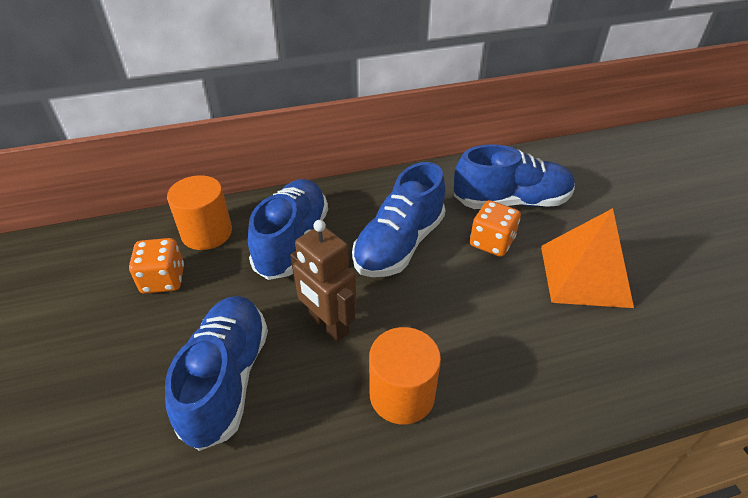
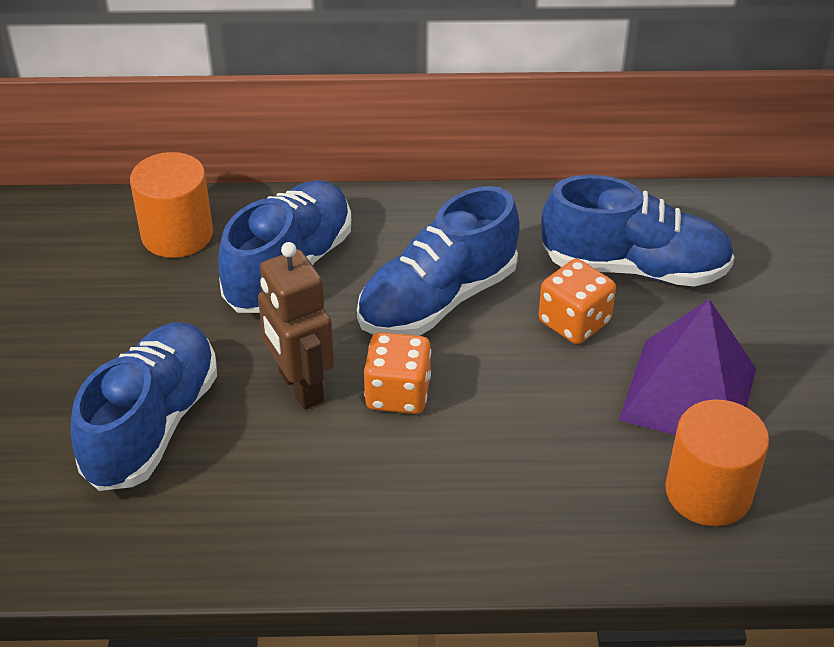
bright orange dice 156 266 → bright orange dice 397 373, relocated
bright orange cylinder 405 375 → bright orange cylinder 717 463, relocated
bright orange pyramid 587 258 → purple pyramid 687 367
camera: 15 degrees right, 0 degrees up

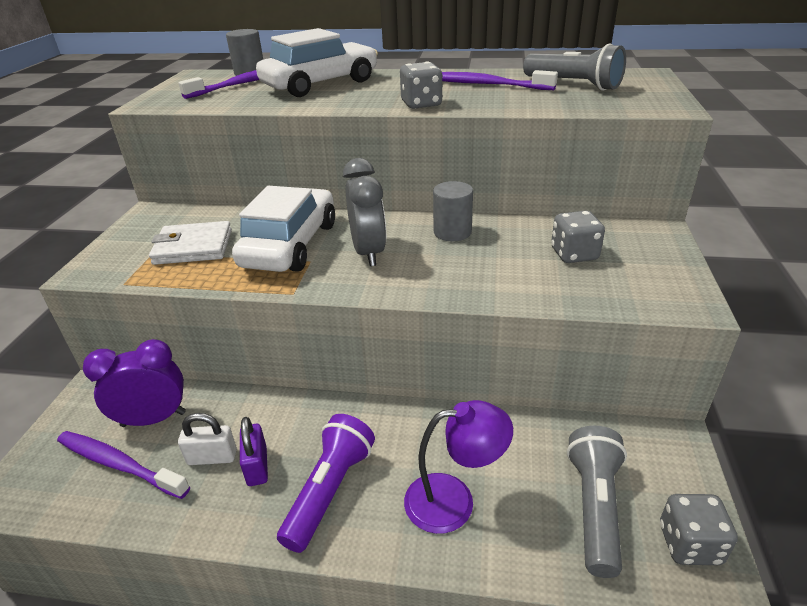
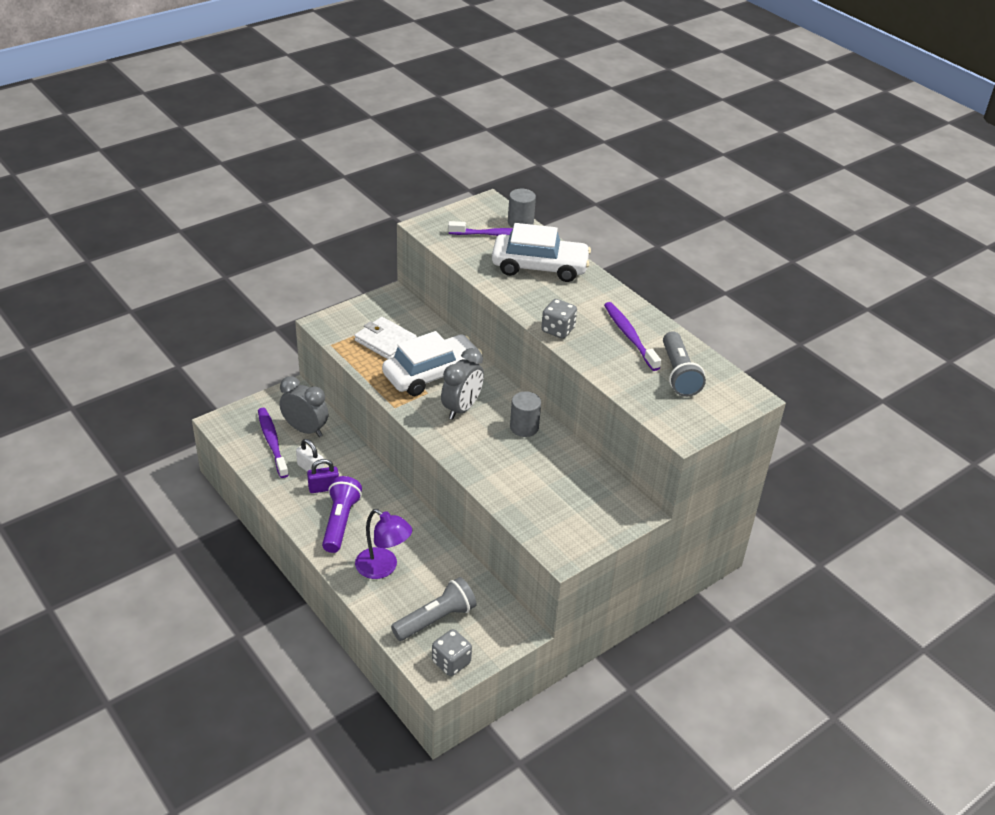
grey dice 578 237 → -
purple alarm clock 134 383 → grey alarm clock 304 406
purple small lock 254 451 → purple small lock 323 476, 45 degrees clockwise
purple flashlight 326 483 → purple flashlight 342 514, 60 degrees counterclockwise
camera: 40 degrees right, 5 degrees up

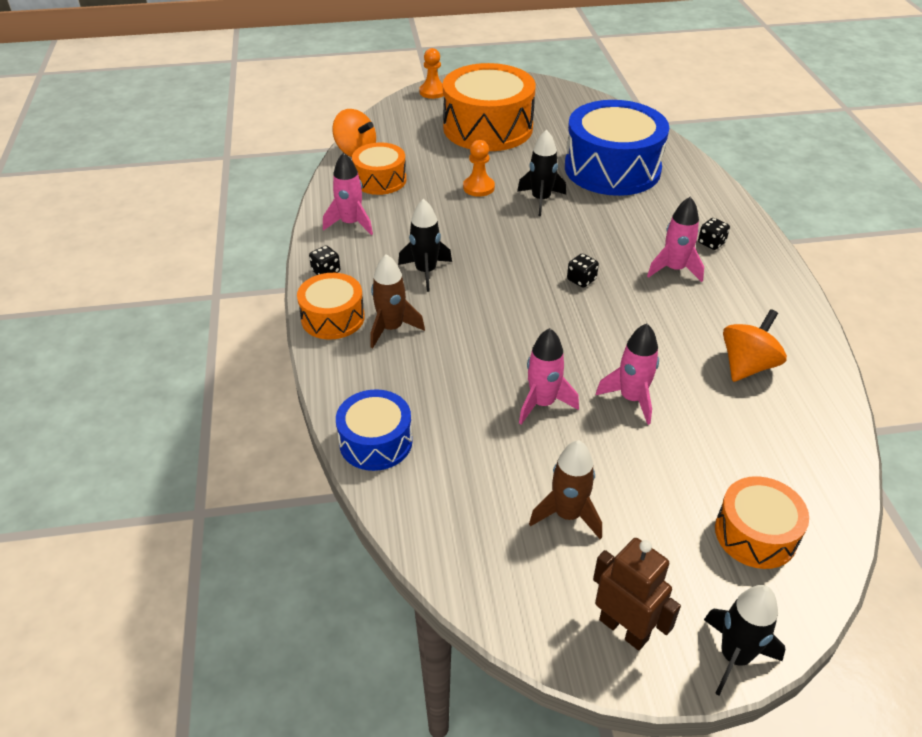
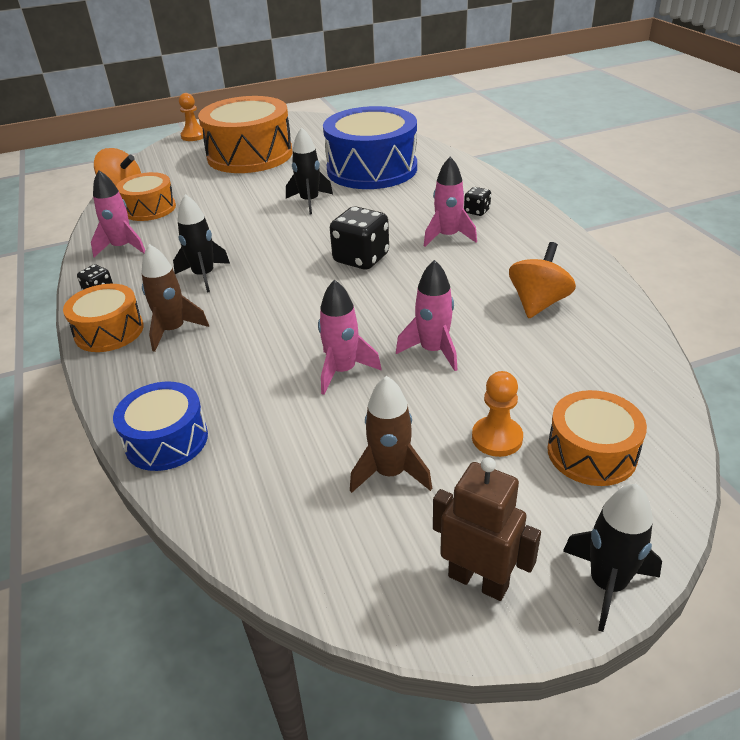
bright orange game pawn 479 168 → bright orange game pawn 497 414, relocated
black dice 583 271 → black dice 359 238, x1.94
camera: 10 degrees left, 5 degrees down

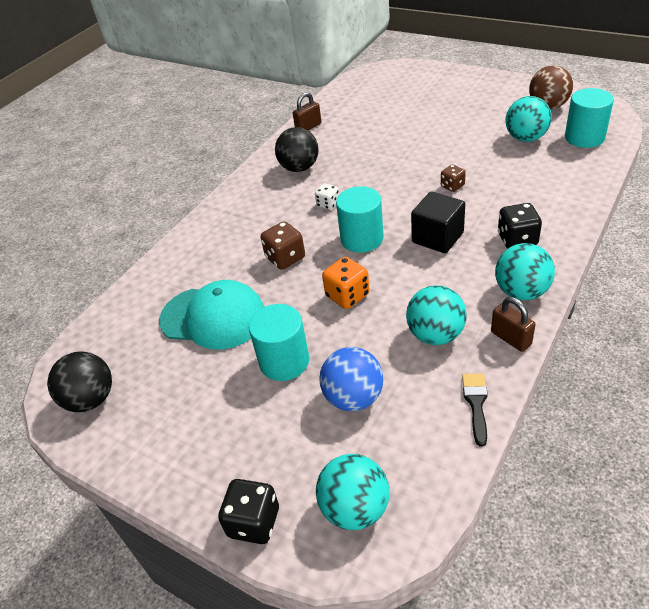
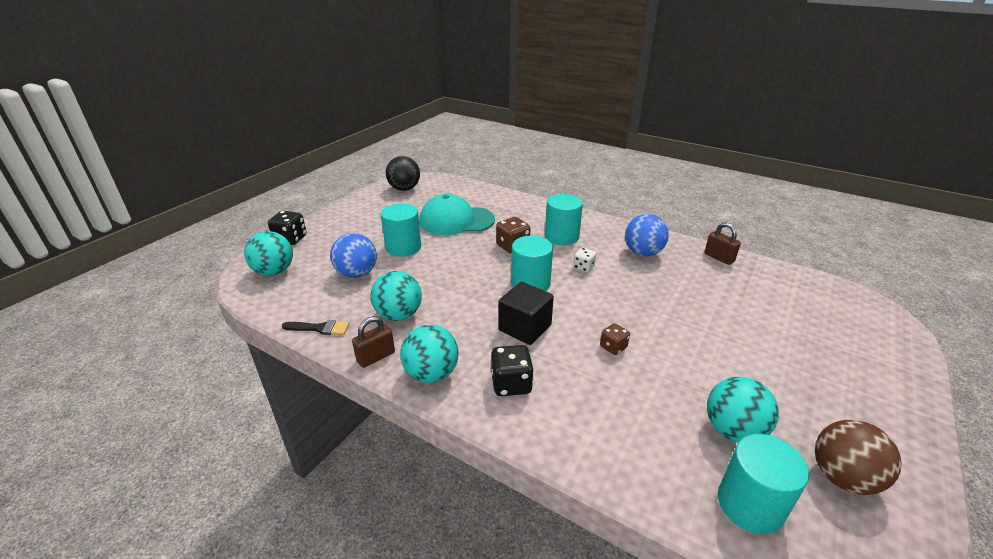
bright orange dice 346 283 → -
- → turquoise cylinder 564 219
black play ball 297 149 → cobalt play ball 647 235
turquoise cap 211 315 → turquoise cap 457 214, 75 degrees clockwise
camera: 85 degrees right, 10 degrees down

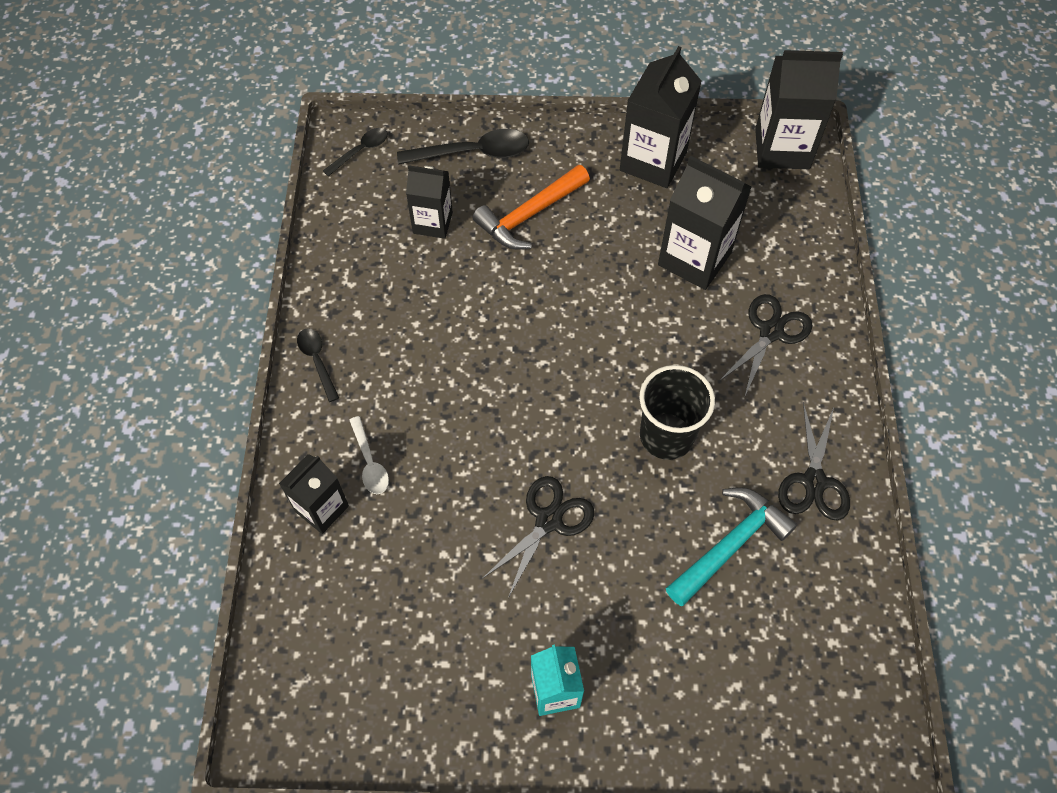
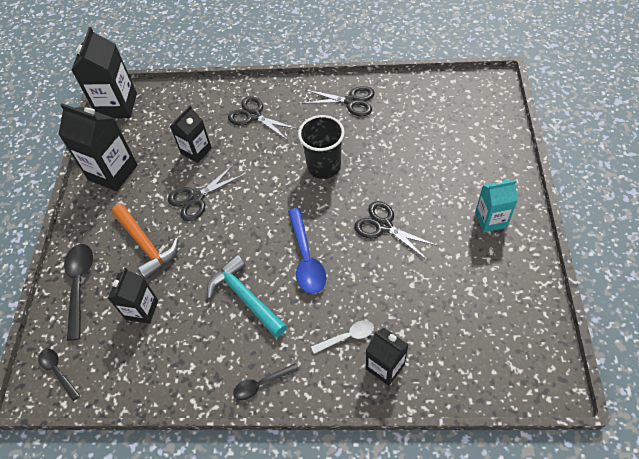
- → black scissors 206 192
- → cobalt teaspoon 307 251
turquoise carpenter's hammer 731 546 → turquoise carpenter's hammer 247 296, relocated
black juice carton 705 223 → black juice carton 191 134, x0.62
camera: 85 degrees left, 5 degrees down

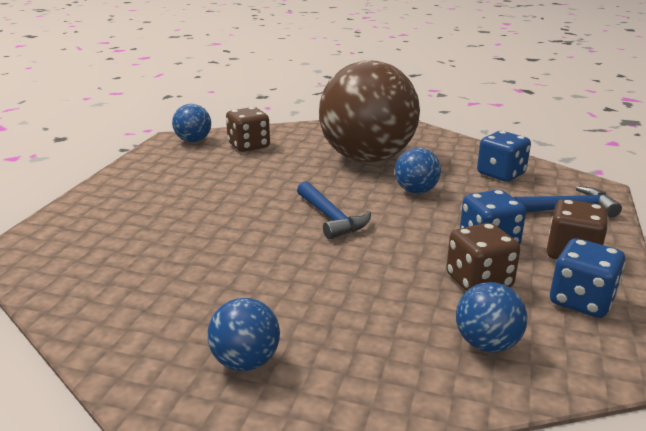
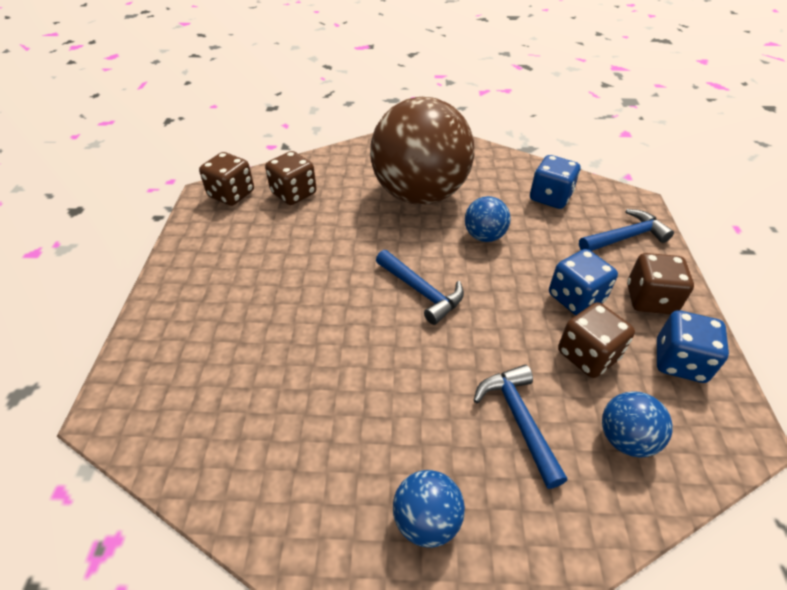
- → cobalt carpenter's hammer 520 427
cobalt play ball 191 123 → brown dice 226 179
camera: 15 degrees left, 20 degrees up

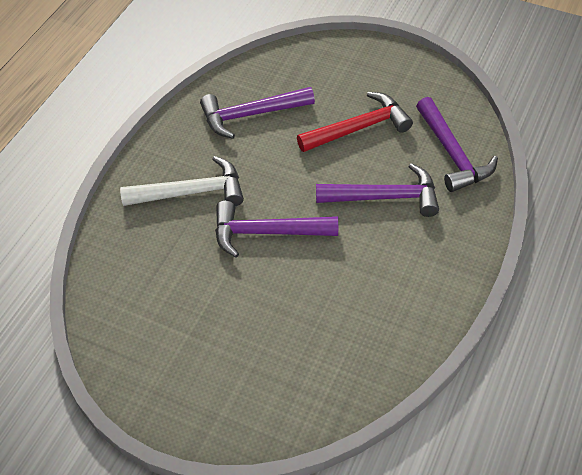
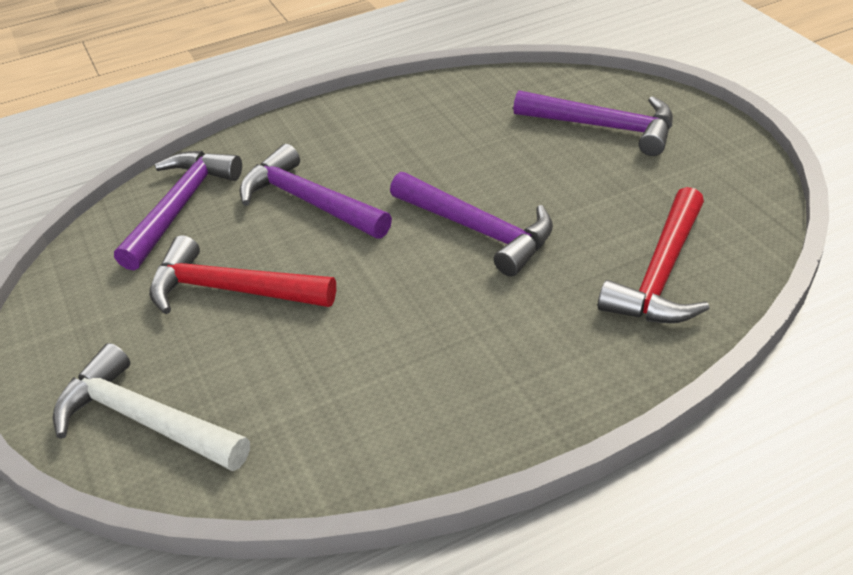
- → scarlet carpenter's hammer 654 255
white carpenter's hammer 182 181 → white carpenter's hammer 151 407, relocated
purple carpenter's hammer 257 113 → purple carpenter's hammer 593 123, relocated
camera: 140 degrees left, 10 degrees down

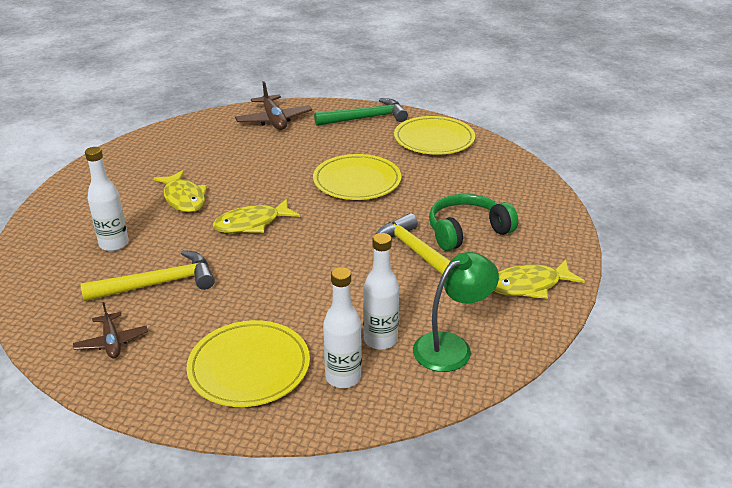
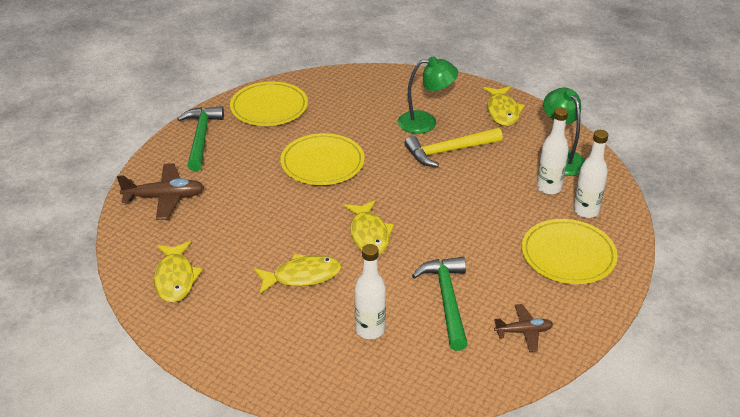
- → yellow toy fish 178 271
leaf-green headset 473 222 → leaf-green lamp 428 95
yellow carpenter's hammer 148 275 → leaf-green carpenter's hammer 440 304
camera: 75 degrees left, 5 degrees up

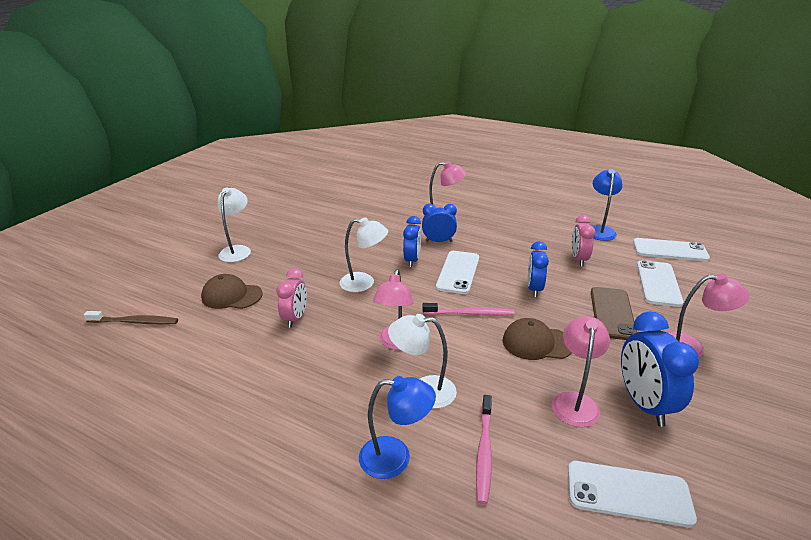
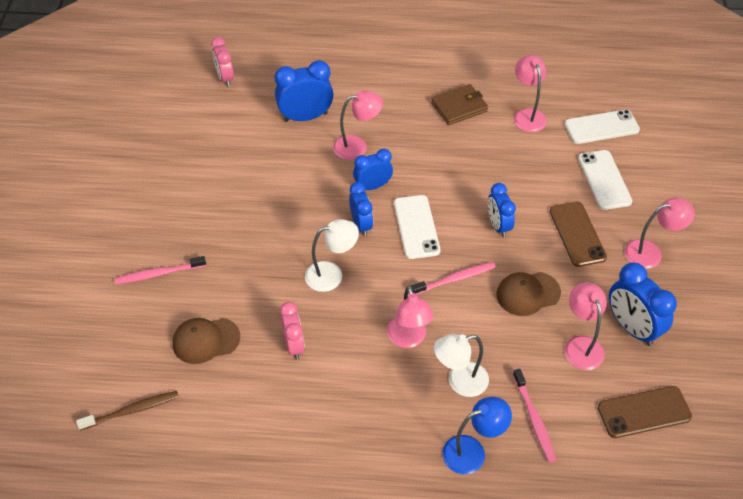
- → cobalt alarm clock 304 91
- → brown wallet 459 104
pink alarm clock 584 240 → pink alarm clock 222 62, relocated
white lamp 234 224 → pink toothbrush 160 270
white phone 632 494 → brown phone 645 412
cobalt lamp 607 205 → pink lamp 530 93
camera: 25 degrees left, 20 degrees up

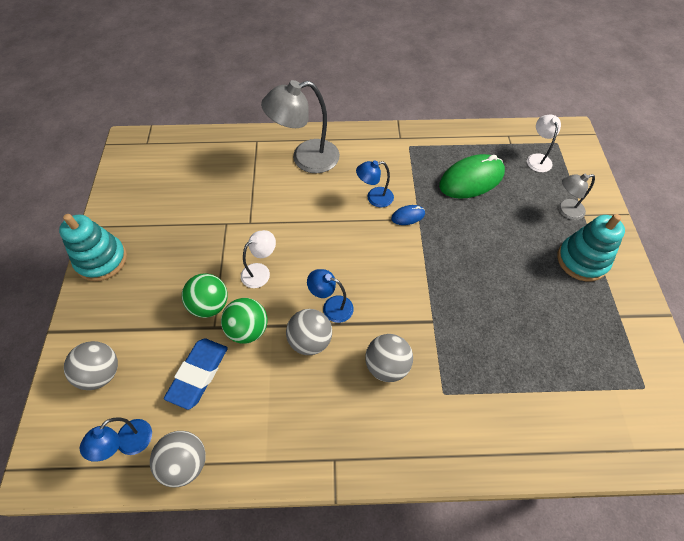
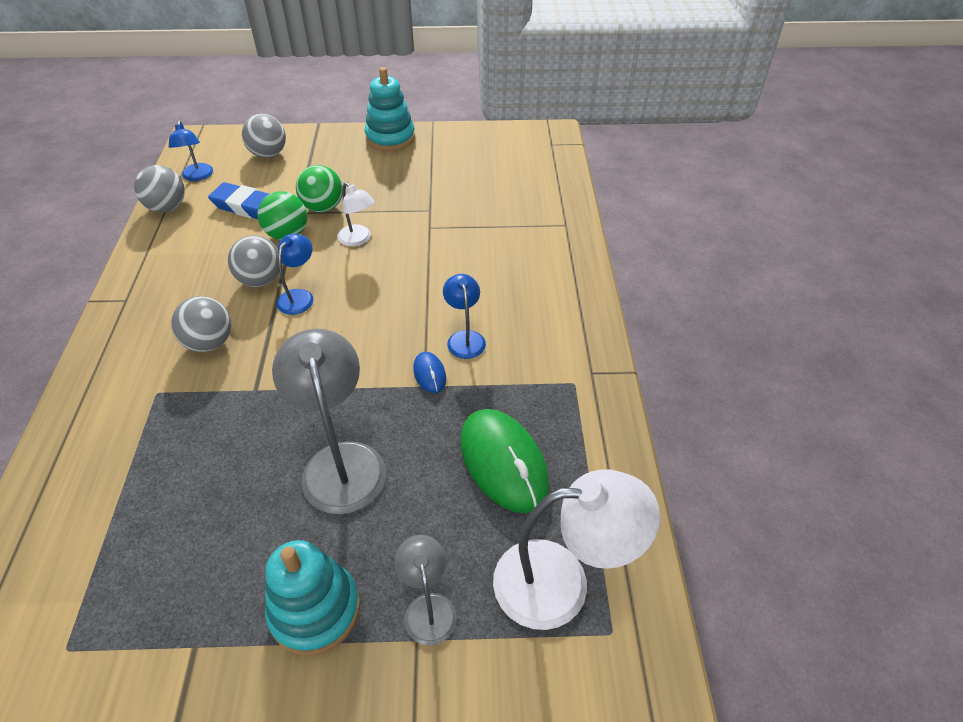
grey lamp 300 126 → grey lamp 329 421, relocated
cobalt lamp 116 439 → cobalt lamp 190 150, 135 degrees counterclockwise
white lamp 544 143 → white lamp 576 549, x1.86
camera: 90 degrees right, 10 degrees down

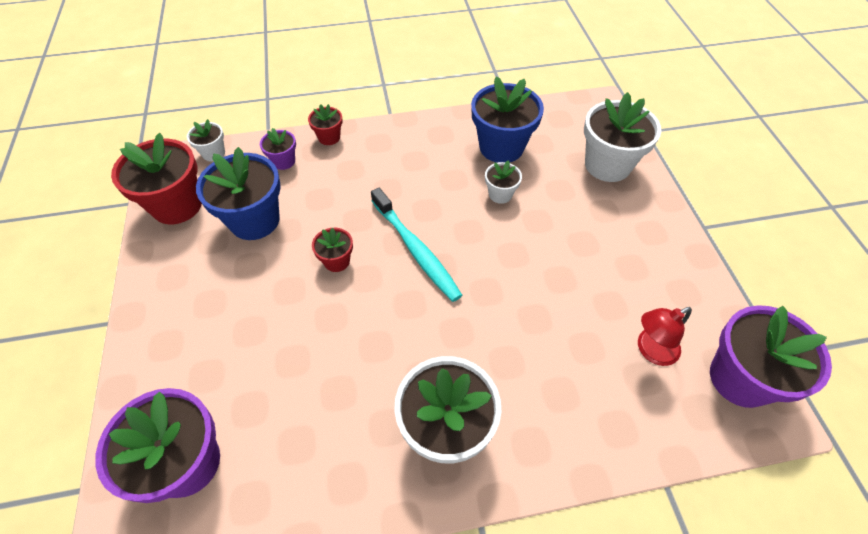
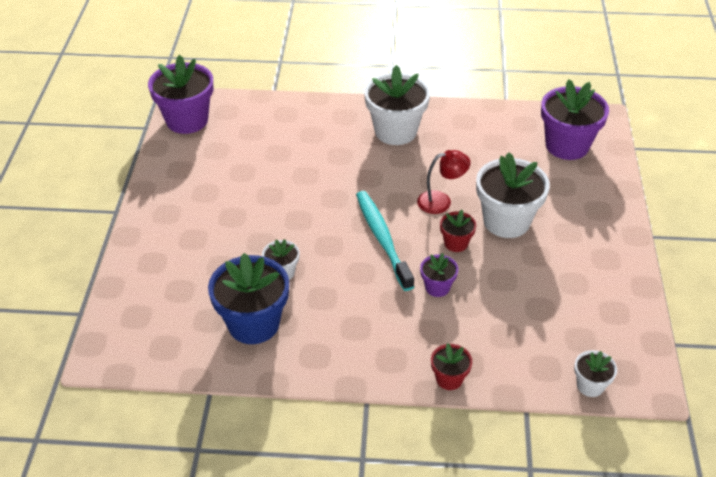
scarlet potted plant 156 179 → -
cobalt potted plant 238 193 → -
purple potted plant 278 149 → purple potted plant 439 275, relocated
white potted plant 622 137 → white potted plant 513 195, relocated
scarlet lamp 665 336 → scarlet lamp 443 182, relocated
camera: 165 degrees left, 10 degrees down

